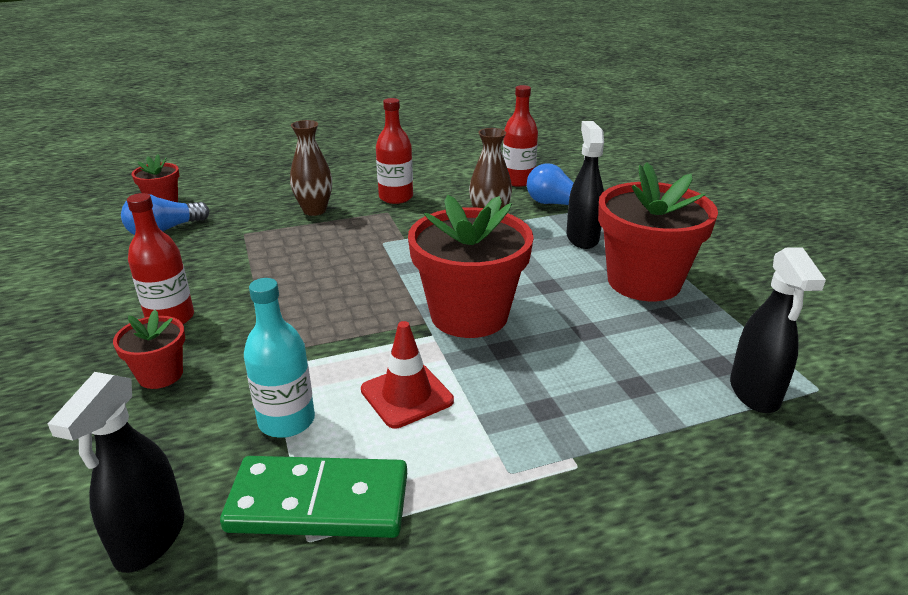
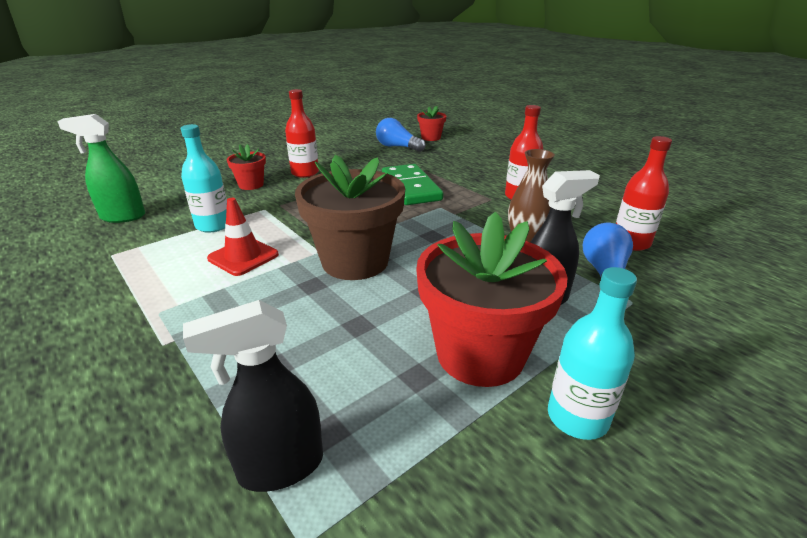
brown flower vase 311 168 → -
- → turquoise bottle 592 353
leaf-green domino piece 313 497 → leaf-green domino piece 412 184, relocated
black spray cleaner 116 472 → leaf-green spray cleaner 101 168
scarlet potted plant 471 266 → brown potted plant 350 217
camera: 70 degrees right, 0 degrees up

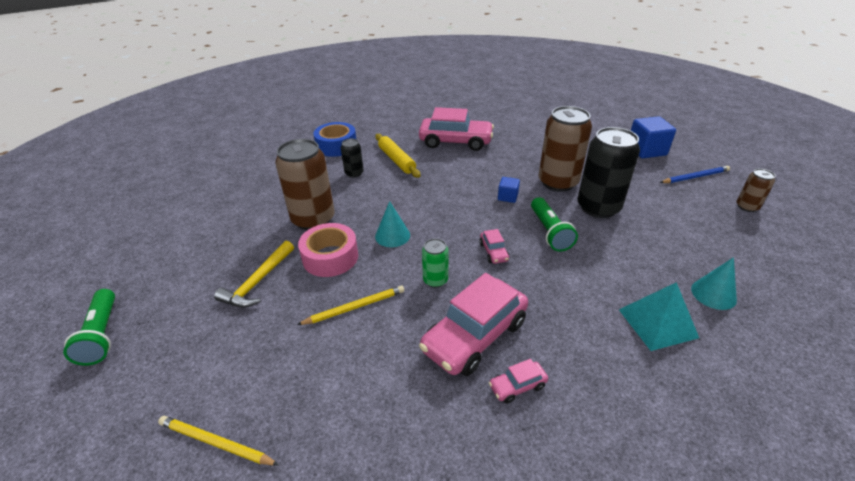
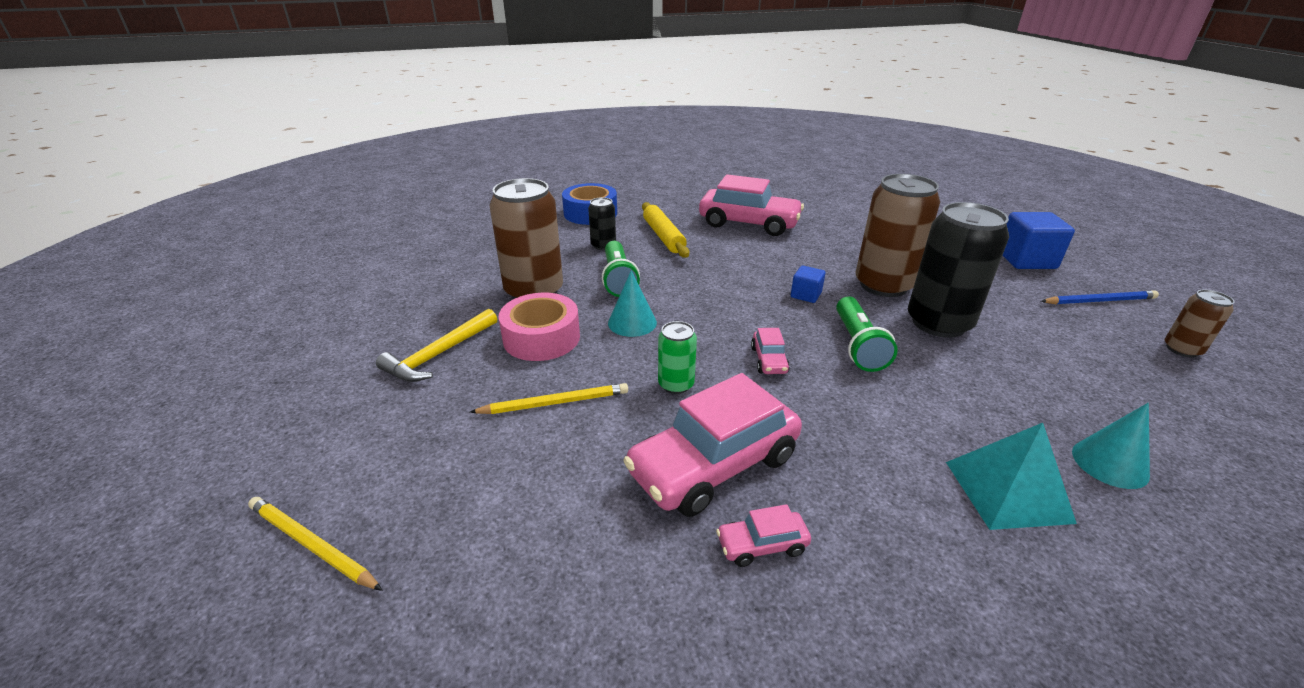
leaf-green flashlight 89 327 → leaf-green flashlight 621 269, relocated
camera: 10 degrees right, 5 degrees down

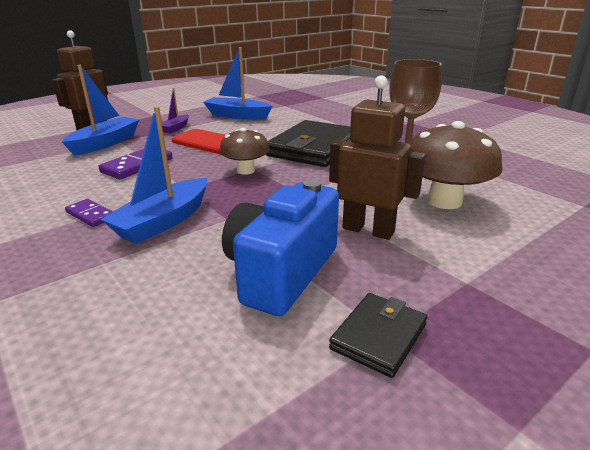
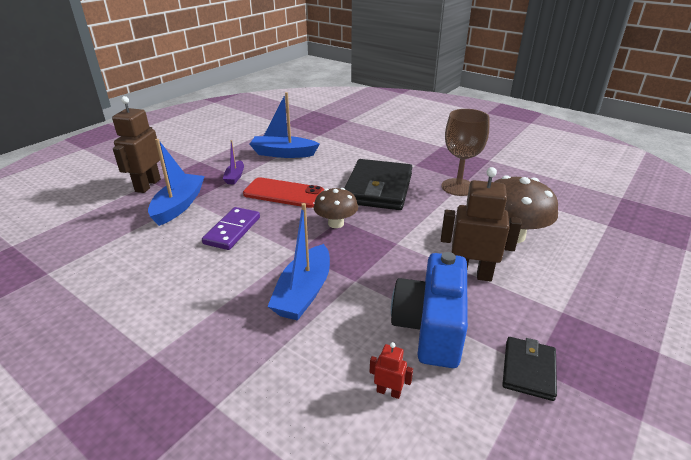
purple domino piece 89 213 → -
- → scarlet robot figure 391 370
camera: 15 degrees left, 5 degrees up

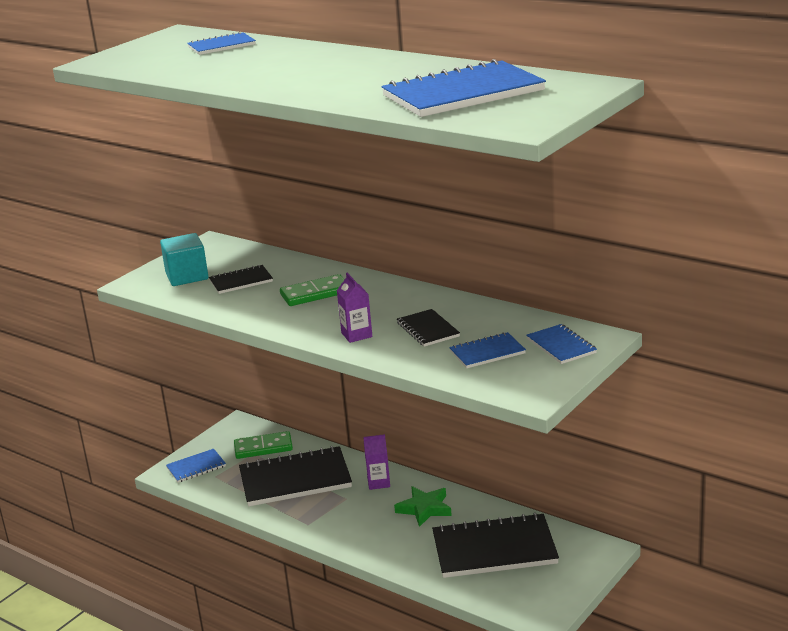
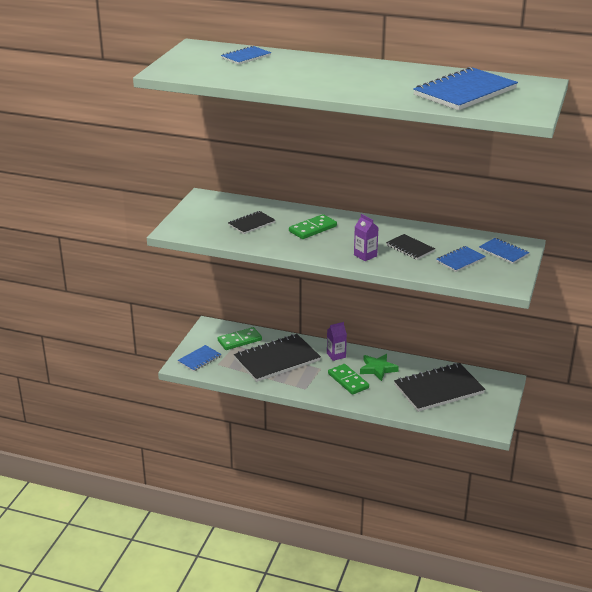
turquoise cube 184 259 → -
- → leaf-green domino piece 348 379
camera: 20 degrees left, 5 degrees up

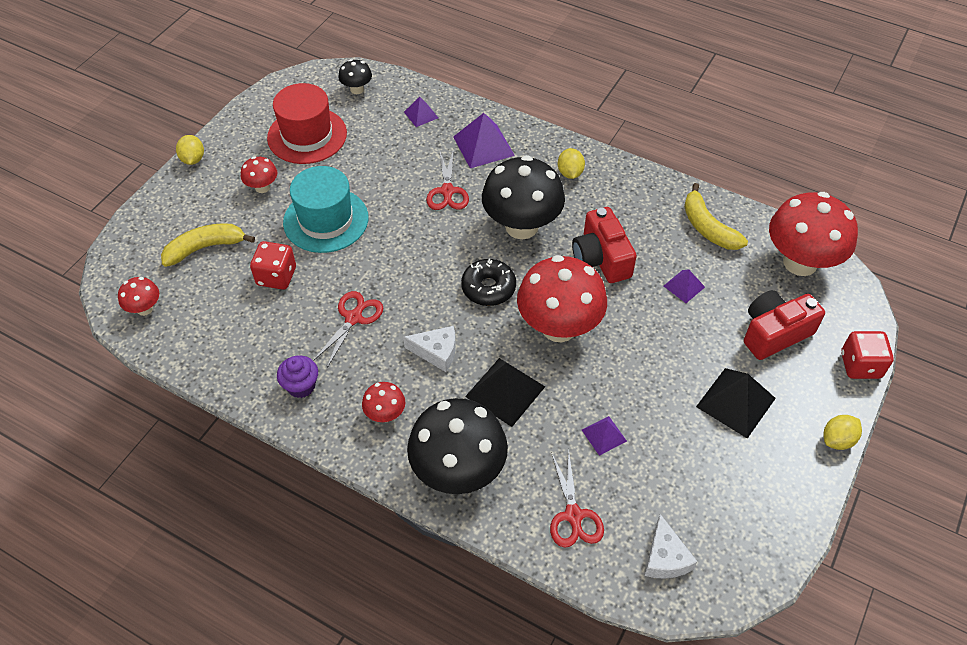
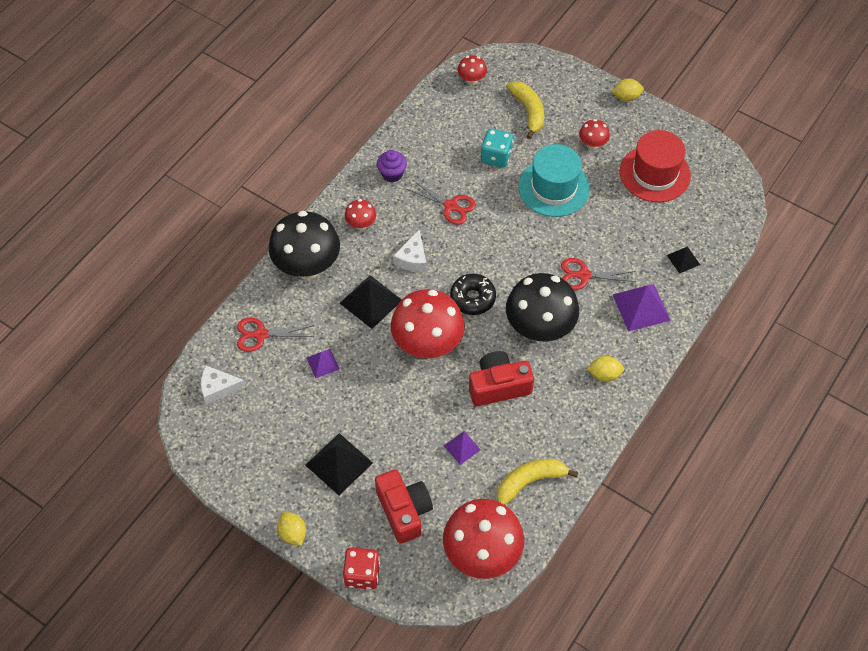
black toadstool 355 76 → -
scarlet dice 273 265 → turquoise dice 497 148
purple pyramid 421 112 → black pyramid 683 260
camera: 95 degrees right, 5 degrees up

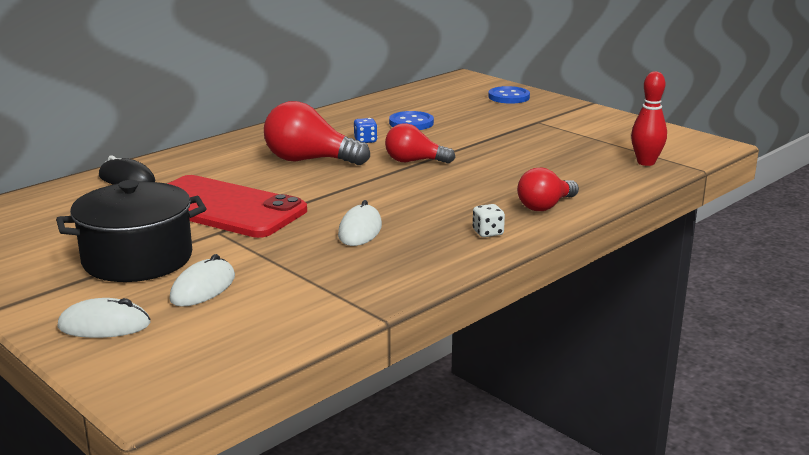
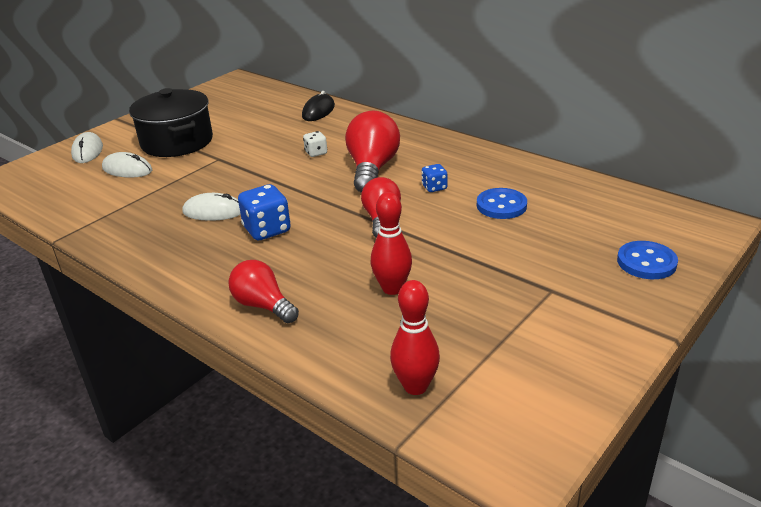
scarlet phone 237 206 → -
- → cobalt dice 264 212
- → scarlet skittle 391 243
white dice 488 220 → white dice 315 144, relocated
camera: 85 degrees right, 10 degrees up

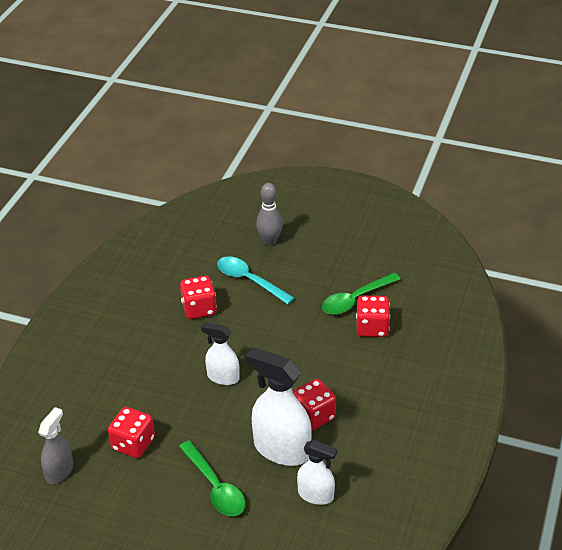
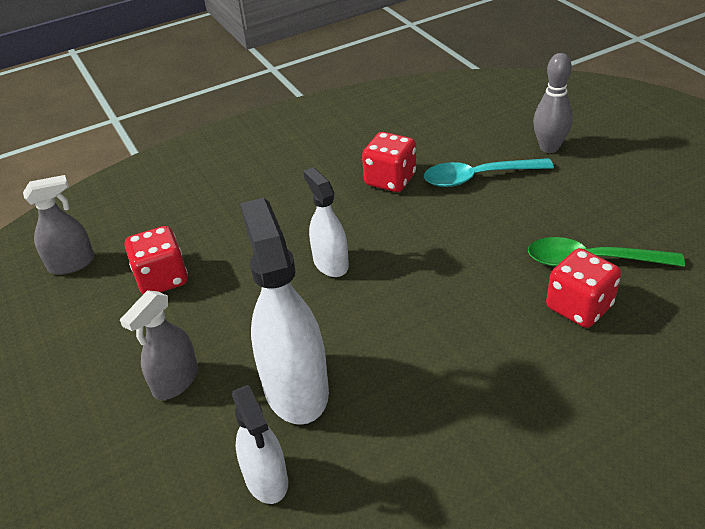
scarlet dice 314 404 → -
leaf-green teaspoon 212 478 → grey spray cleaner 159 345
turquoise teaspoon 255 281 → turquoise teaspoon 489 172, 90 degrees counterclockwise
camera: 45 degrees right, 0 degrees up

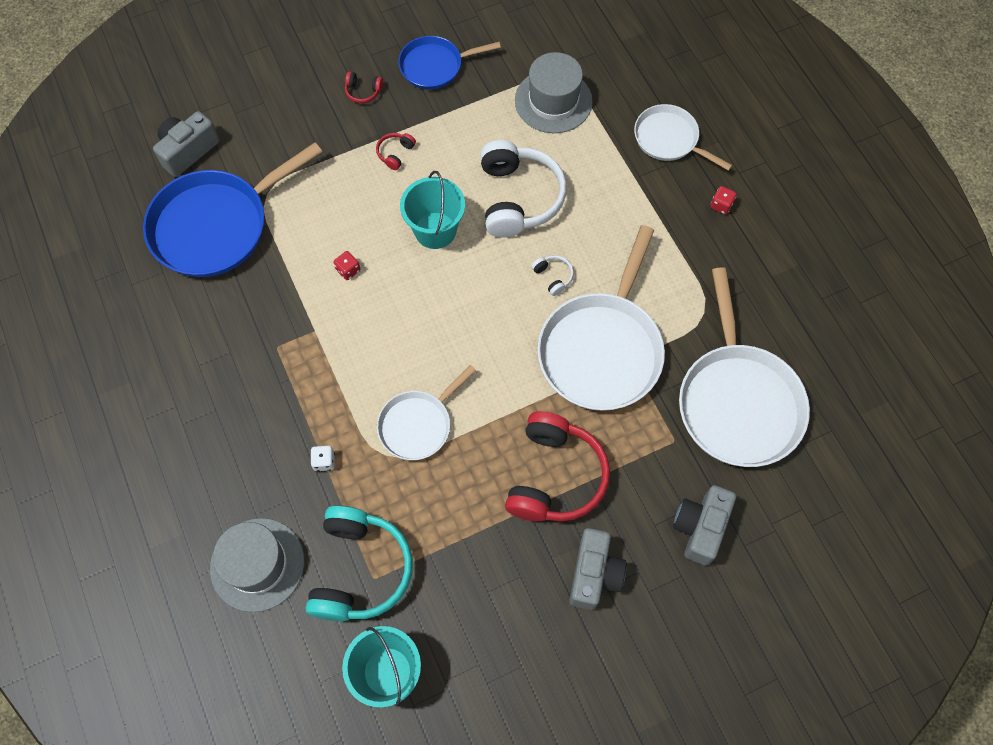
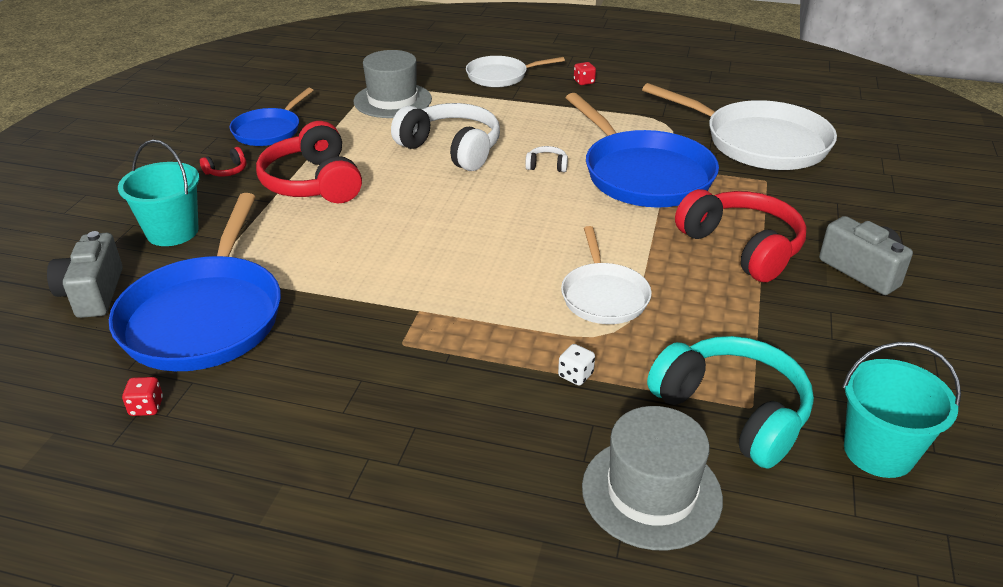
grey camera 704 525 → -
scarlet dice 346 265 → scarlet dice 142 396, relocated
turquoise sand bucket 432 210 → turquoise sand bucket 159 193, relocated
white pan 601 318 → cobalt pan 642 150
scarlet headset 396 151 → scarlet headset 309 162, x2.44
camera: 50 degrees left, 30 degrees down

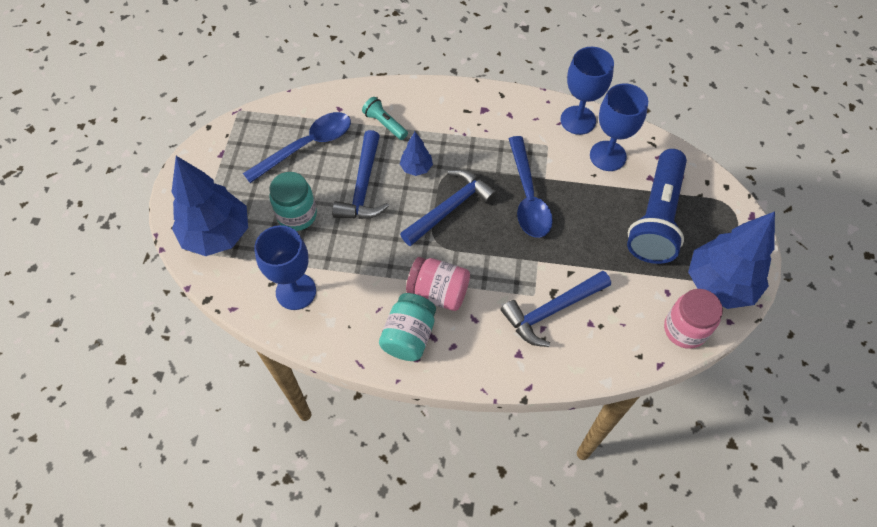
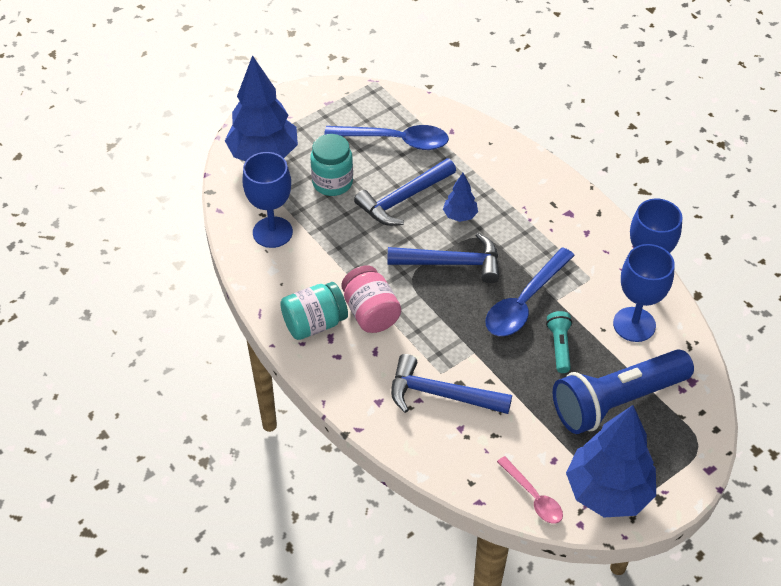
turquoise flashlight 385 118 → turquoise flashlight 559 342, relocated
pink jar 693 319 → pink teaspoon 530 490
camera: 45 degrees right, 10 degrees down

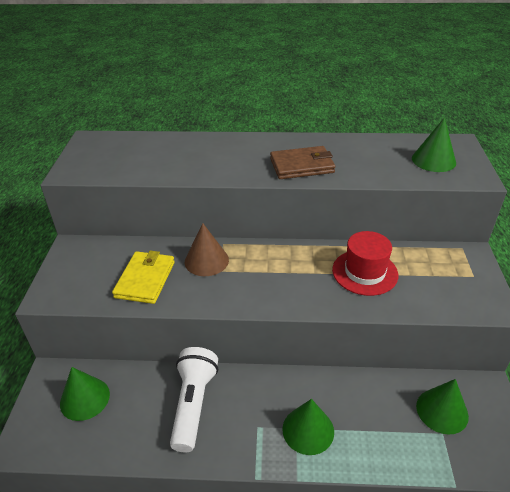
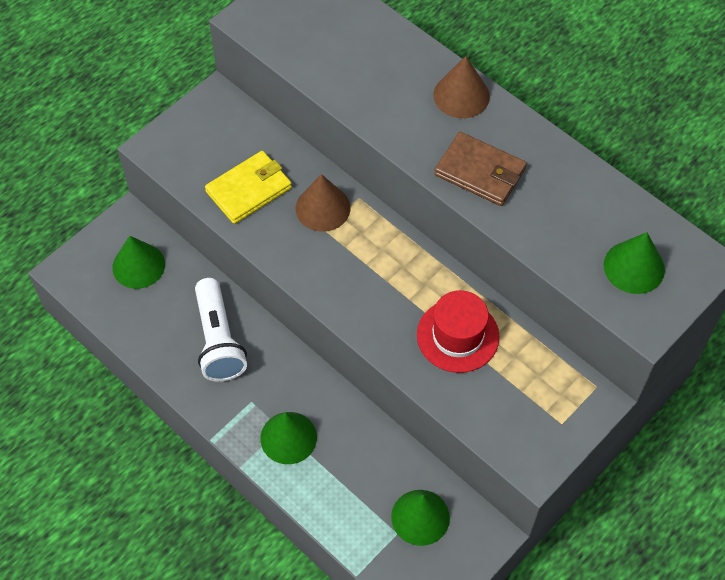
- → brown solid cone 461 87
white flashlight 194 399 → white flashlight 221 330, 120 degrees clockwise
camera: 40 degrees right, 20 degrees up

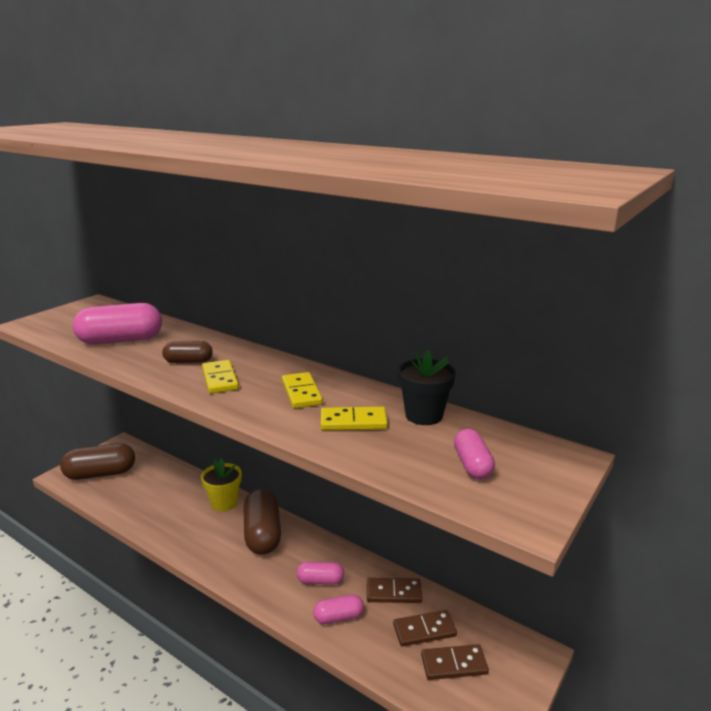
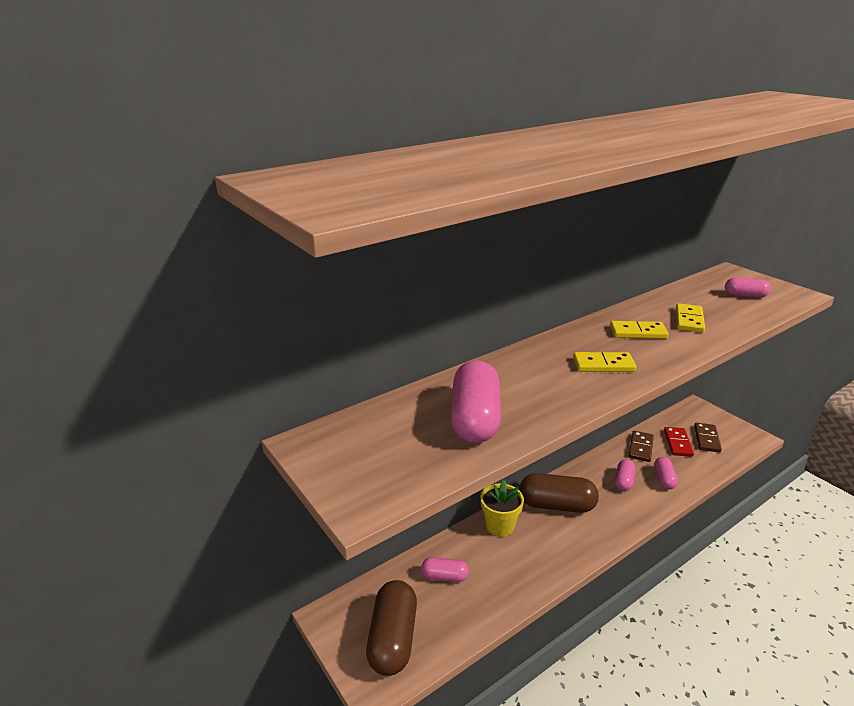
brown pill 187 352 → -
black potted plant 427 387 → -
- → pink pill 445 569
brown domino piece 425 628 → scarlet domino piece 679 442
camera: 70 degrees left, 5 degrees up

